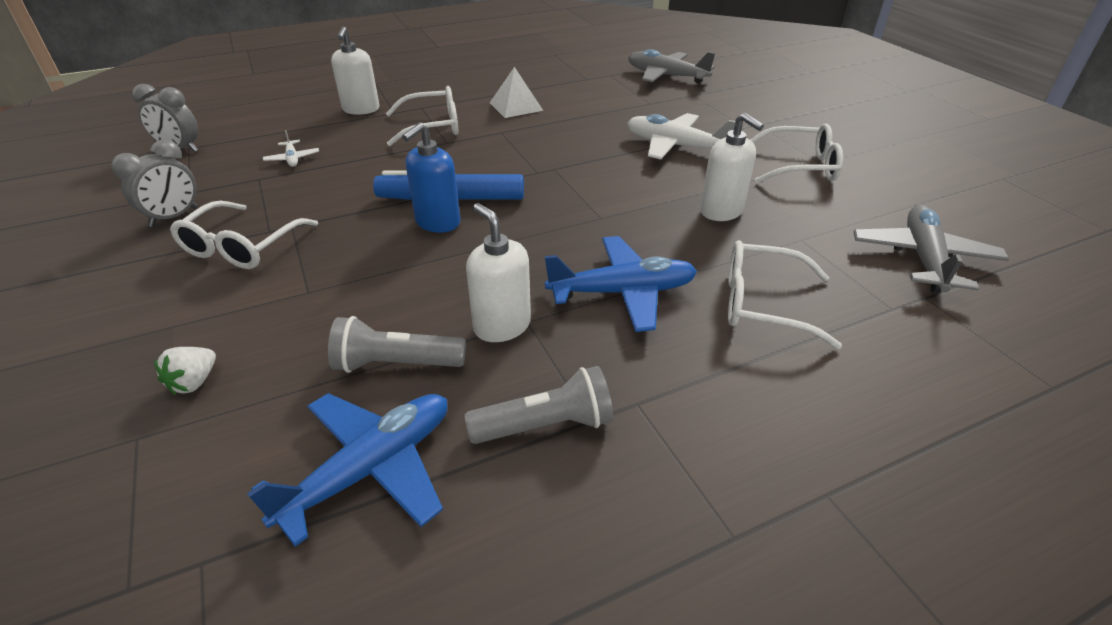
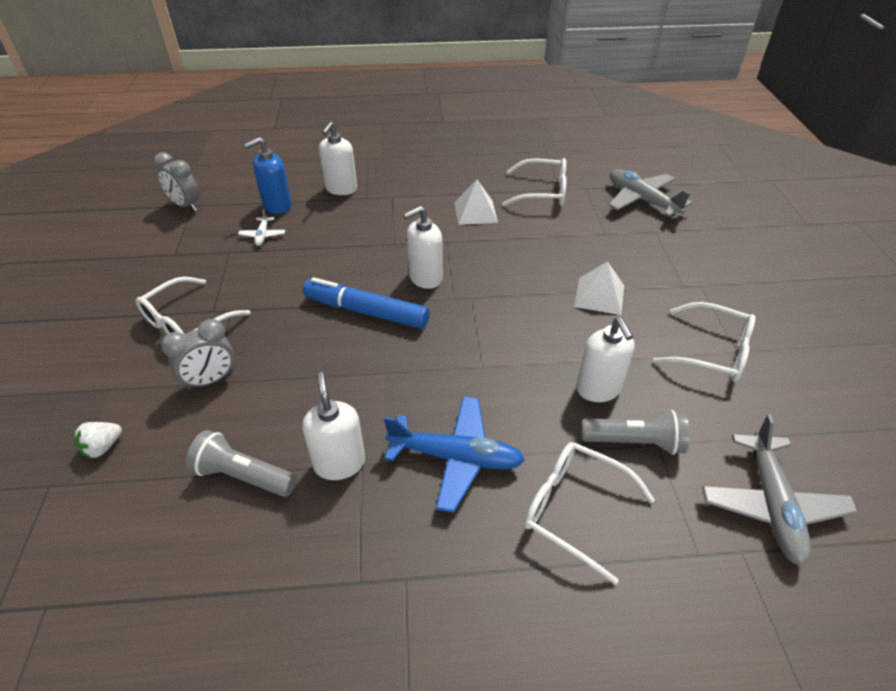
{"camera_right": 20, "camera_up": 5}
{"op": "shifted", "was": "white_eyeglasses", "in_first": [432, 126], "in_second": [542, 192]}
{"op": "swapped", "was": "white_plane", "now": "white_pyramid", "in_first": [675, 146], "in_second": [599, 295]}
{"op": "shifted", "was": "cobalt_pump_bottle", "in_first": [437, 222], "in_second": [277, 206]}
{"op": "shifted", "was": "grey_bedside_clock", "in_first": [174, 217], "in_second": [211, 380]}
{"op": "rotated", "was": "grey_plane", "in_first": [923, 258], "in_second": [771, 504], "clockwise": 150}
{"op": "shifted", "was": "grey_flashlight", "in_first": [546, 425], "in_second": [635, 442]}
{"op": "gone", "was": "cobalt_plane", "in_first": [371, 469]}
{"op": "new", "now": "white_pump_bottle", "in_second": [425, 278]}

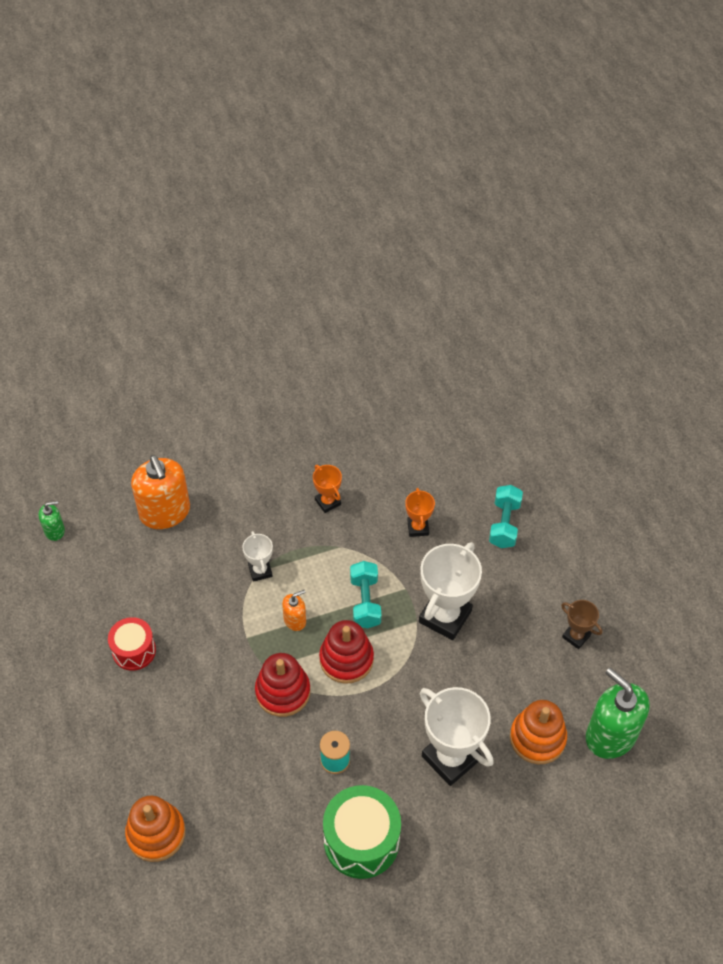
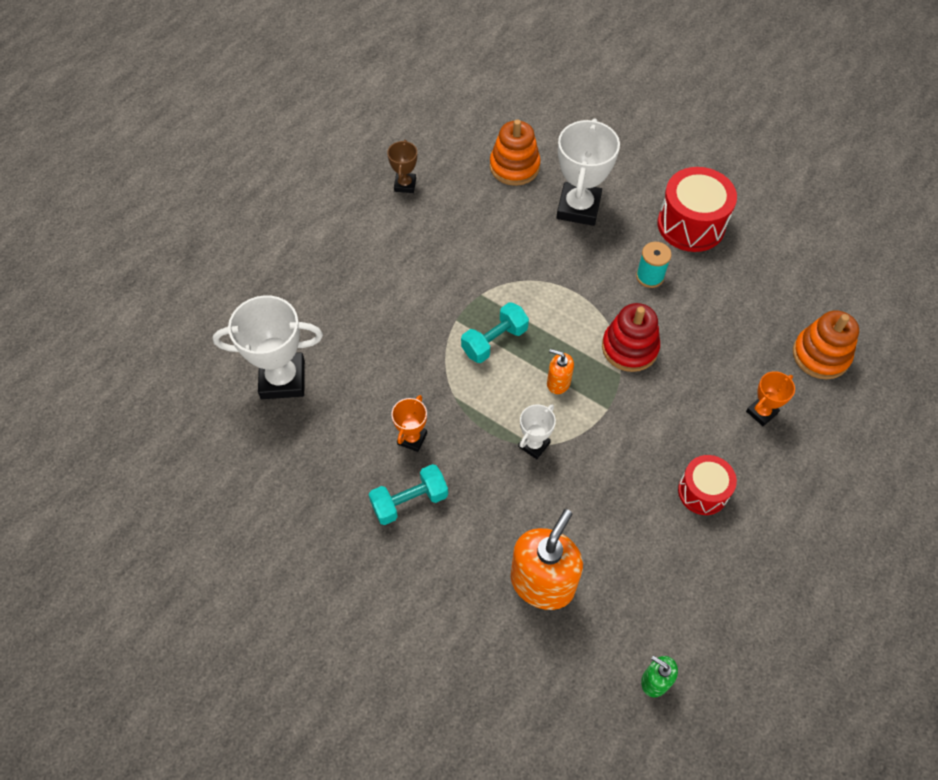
{"camera_right": -125, "camera_up": 5}
{"op": "shifted", "was": "turquoise_hand_weight", "in_first": [504, 524], "in_second": [409, 501]}
{"op": "shifted", "was": "bright_orange_award_cup", "in_first": [418, 528], "in_second": [761, 412]}
{"op": "shifted", "was": "white_award_cup", "in_first": [445, 616], "in_second": [283, 379]}
{"op": "gone", "was": "scarlet_stacking_toy", "in_first": [346, 659]}
{"op": "gone", "was": "emerald_pump_bottle", "in_first": [610, 735]}
{"op": "repainted", "was": "emerald_toy_drum", "now": "scarlet_toy_drum", "in_first": [361, 840], "in_second": [691, 225]}

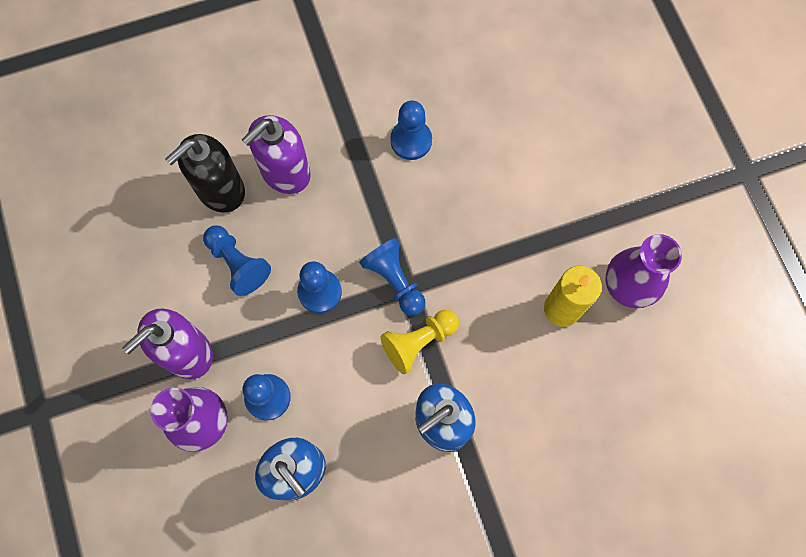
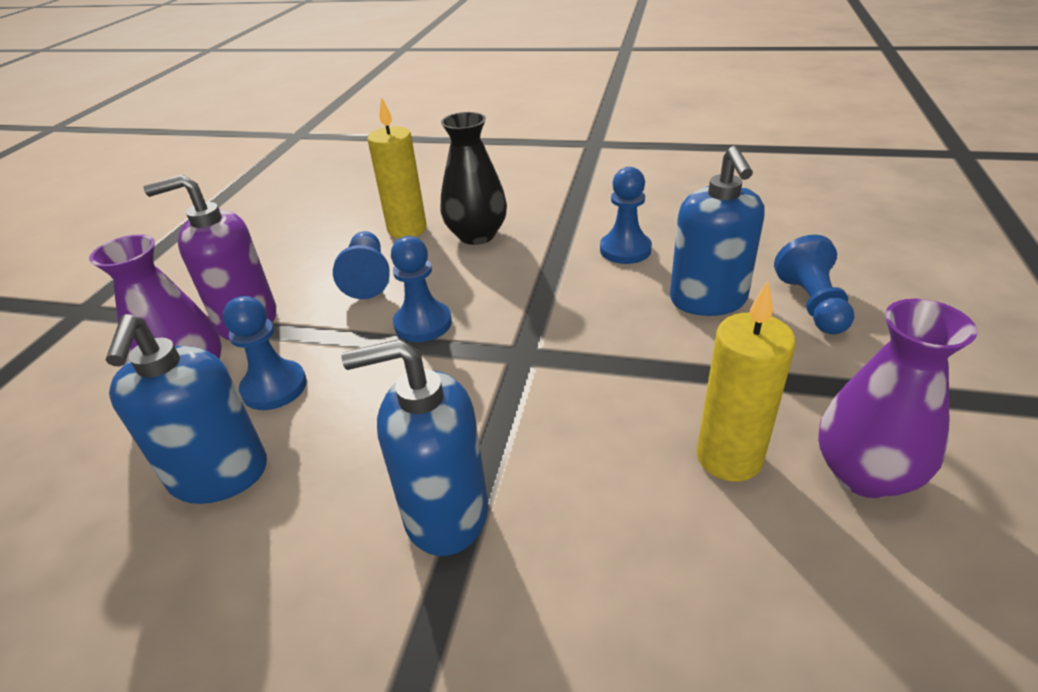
{"camera_right": 35, "camera_up": -35}
{"op": "swapped", "was": "purple_pump_bottle", "now": "black_flower_vase", "in_first": [285, 172], "in_second": [477, 235]}
{"op": "swapped", "was": "black_pump_bottle", "now": "yellow_pillar_candle", "in_first": [220, 190], "in_second": [407, 229]}
{"op": "shifted", "was": "cobalt_chess_pawn", "in_first": [394, 280], "in_second": [812, 304]}
{"op": "gone", "was": "yellow_chess_pawn", "in_first": [418, 342]}
{"op": "new", "now": "cobalt_pump_bottle", "in_second": [708, 300]}

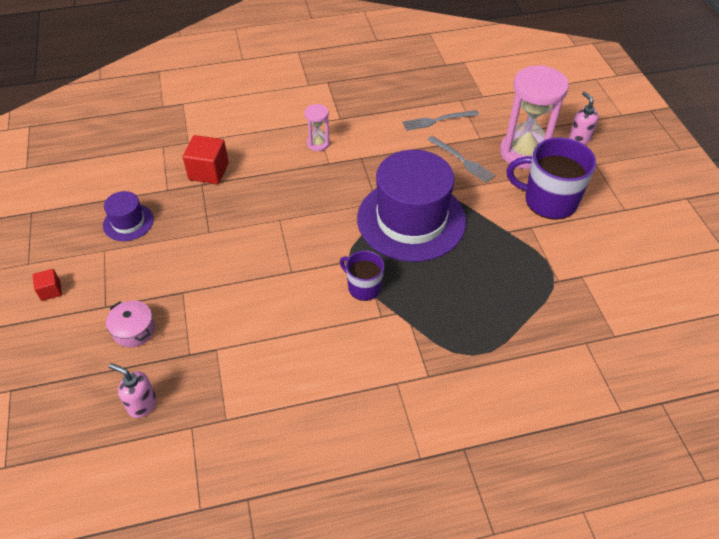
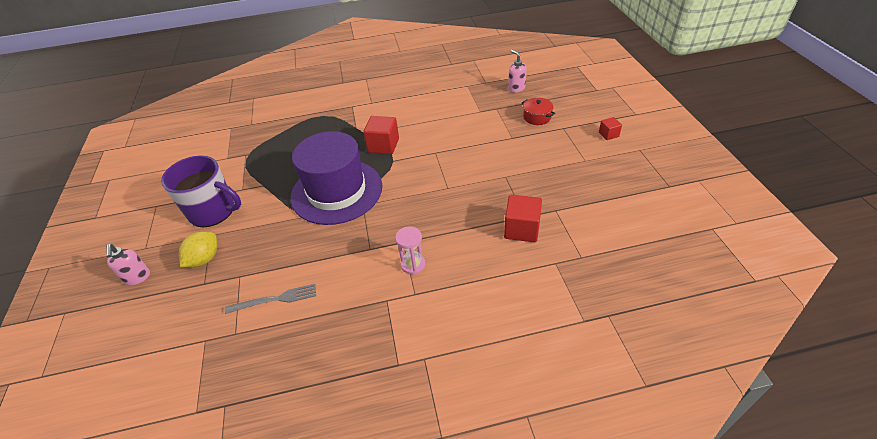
{"camera_right": -175, "camera_up": -5}
{"op": "swapped", "was": "rose-pink_sand_timer", "now": "yellow_citrus_fruit", "in_first": [524, 152], "in_second": [204, 259]}
{"op": "gone", "was": "grey_table_fork", "in_first": [462, 160]}
{"op": "gone", "was": "purple_hat", "in_first": [128, 222]}
{"op": "swapped", "was": "purple_coffee_mug", "now": "scarlet_solid_cube", "in_first": [363, 287], "in_second": [383, 145]}
{"op": "repainted", "was": "rose-pink_cooking_pot", "now": "scarlet_cooking_pot", "in_first": [134, 330], "in_second": [537, 117]}
{"op": "rotated", "was": "rose-pink_pump_bottle", "in_first": [142, 404], "in_second": [516, 88], "clockwise": -150}

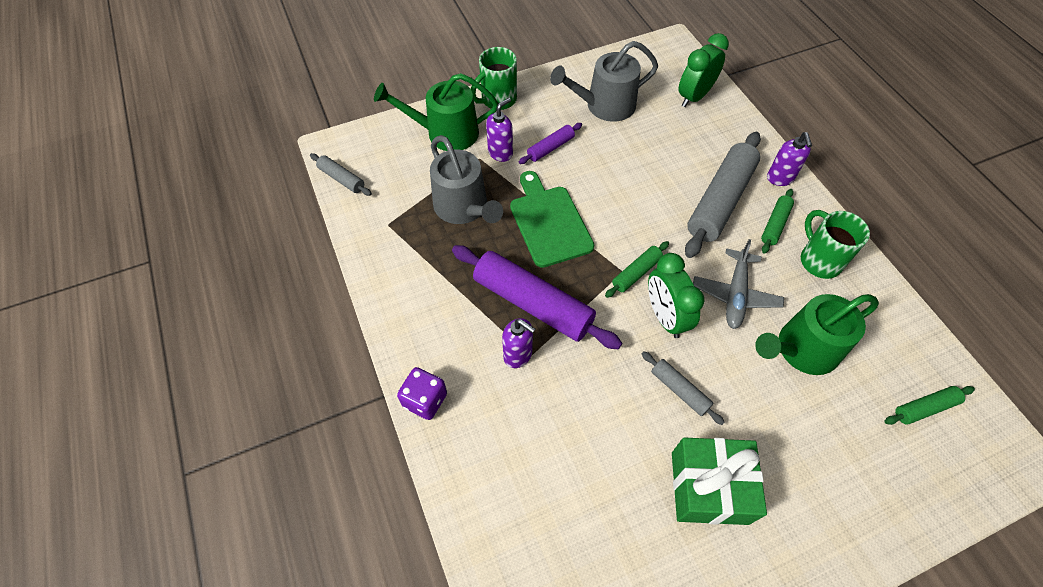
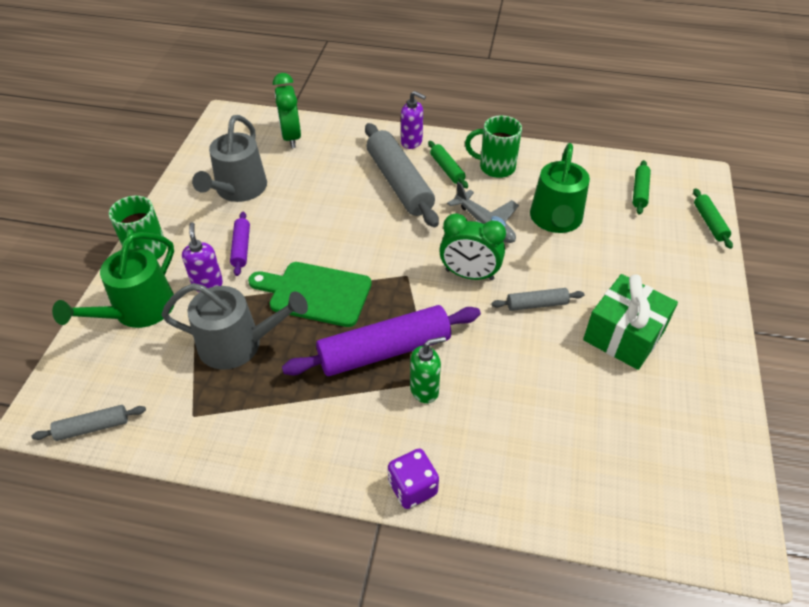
{"camera_right": -55, "camera_up": -10}
{"op": "shifted", "was": "emerald_pastry_roller", "in_first": [636, 273], "in_second": [709, 223]}
{"op": "repainted", "was": "purple_pump_bottle", "now": "emerald_pump_bottle", "in_first": [518, 355], "in_second": [424, 390]}

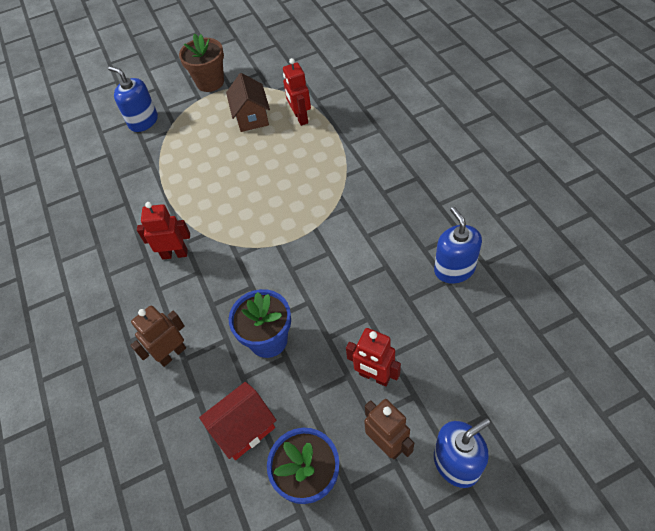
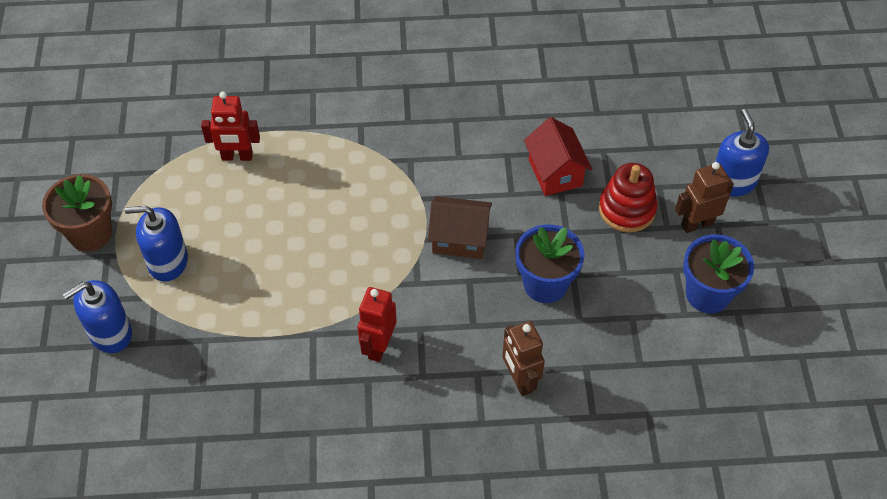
{"camera_right": -75, "camera_up": 0}
{"op": "shifted", "was": "russet_toy_house", "in_first": [251, 117], "in_second": [459, 239]}
{"op": "shifted", "was": "cobalt_pump_bottle", "in_first": [454, 269], "in_second": [168, 262]}
{"op": "swapped", "was": "scarlet_toy_robot", "now": "scarlet_stacking_toy", "in_first": [374, 376], "in_second": [627, 209]}
{"op": "shifted", "was": "scarlet_toy_house", "in_first": [244, 428], "in_second": [555, 173]}

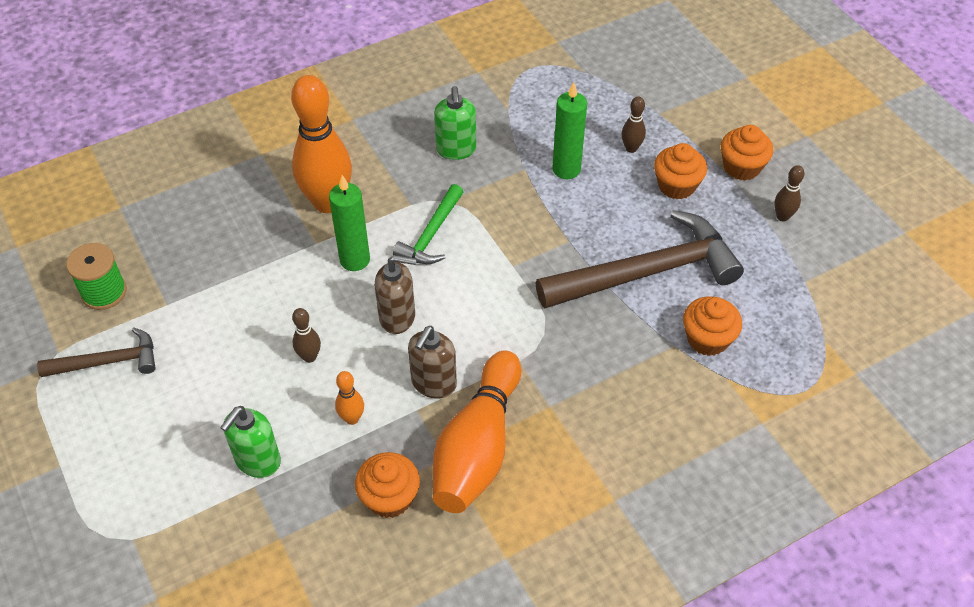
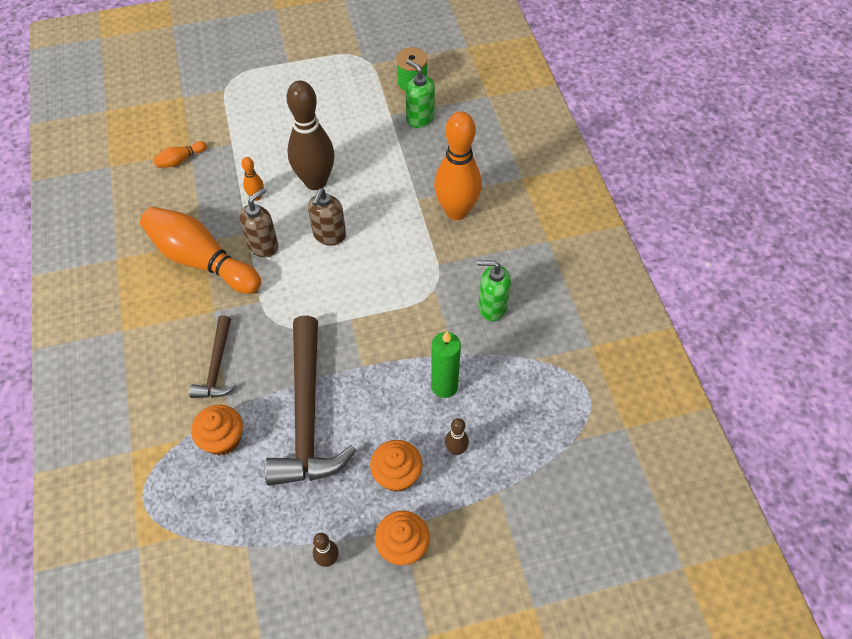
{"camera_right": 105, "camera_up": 5}
{"op": "gone", "was": "emerald_pillar_candle", "in_first": [355, 260]}
{"op": "gone", "was": "emerald_hammer", "in_first": [431, 234]}
{"op": "scaled", "was": "russet_skittle", "in_first": [309, 357], "in_second": [315, 182], "ratio": 2.31}
{"op": "rotated", "was": "russet_pump_bottle", "in_first": [433, 383], "in_second": [263, 246], "clockwise": 90}
{"op": "shifted", "was": "russet_hammer", "in_first": [108, 361], "in_second": [217, 366]}
{"op": "shifted", "was": "emerald_pump_bottle", "in_first": [257, 461], "in_second": [420, 118]}
{"op": "gone", "was": "bright_orange_muffin", "in_first": [389, 497]}
{"op": "new", "now": "bright_orange_skittle", "in_second": [180, 160]}

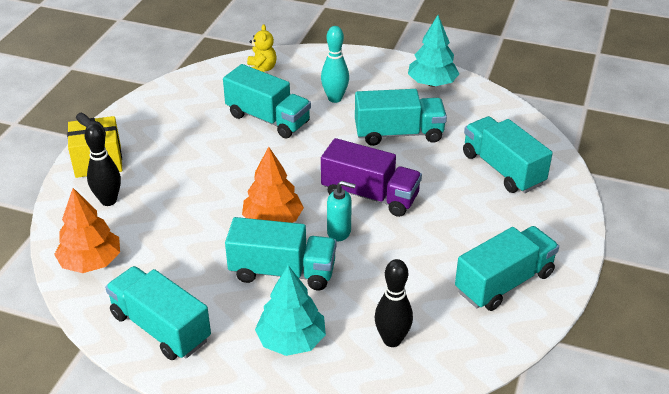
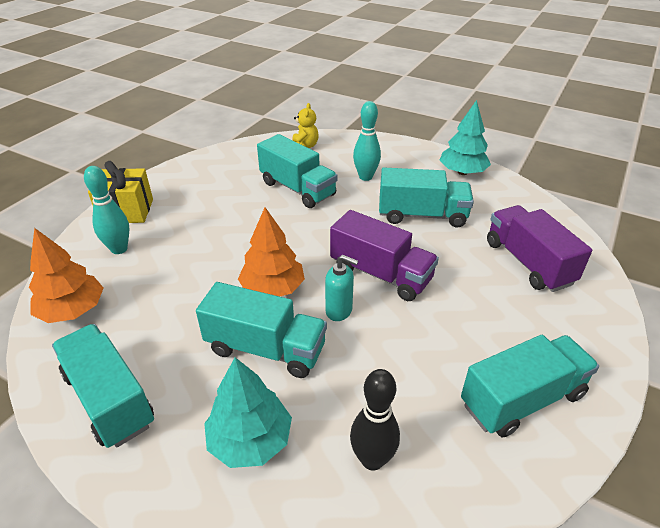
{"camera_right": 10, "camera_up": 0}
{"op": "repainted", "was": "turquoise_toy_truck", "now": "purple_toy_truck", "in_first": [502, 169], "in_second": [528, 262]}
{"op": "repainted", "was": "black_skittle", "now": "turquoise_skittle", "in_first": [108, 201], "in_second": [119, 249]}

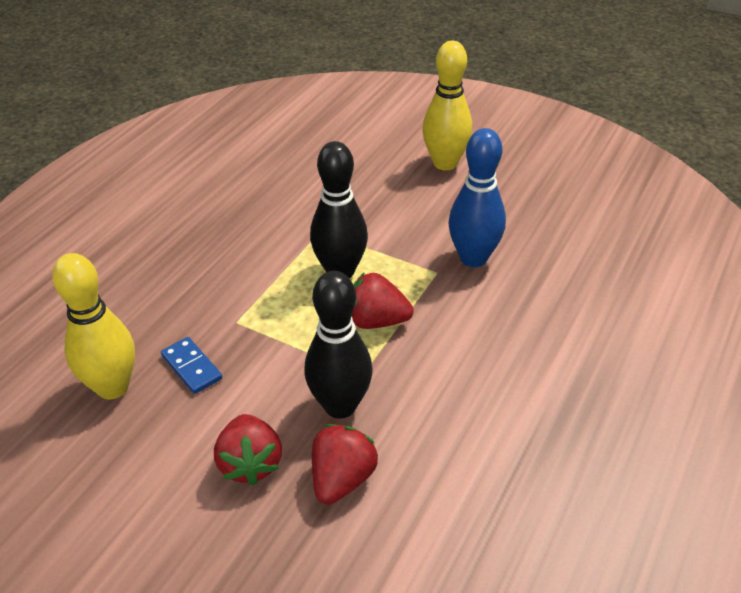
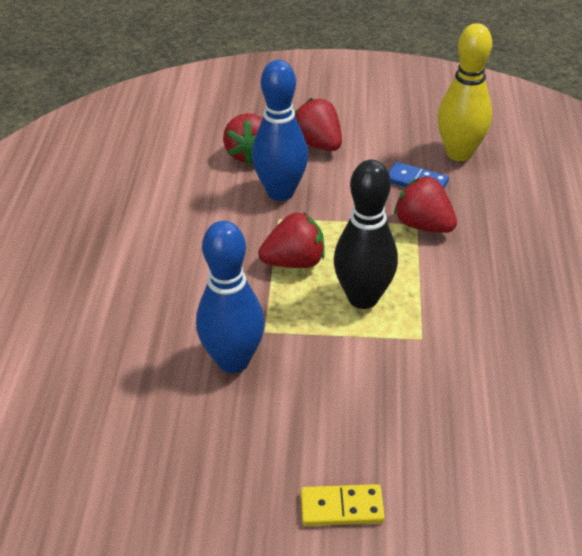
{"camera_right": 155, "camera_up": 0}
{"op": "swapped", "was": "yellow_skittle", "now": "yellow_domino_piece", "in_first": [445, 163], "in_second": [341, 507]}
{"op": "repainted", "was": "black_skittle", "now": "cobalt_skittle", "in_first": [340, 406], "in_second": [280, 192]}
{"op": "new", "now": "scarlet_toy_strawberry", "in_second": [423, 225]}

